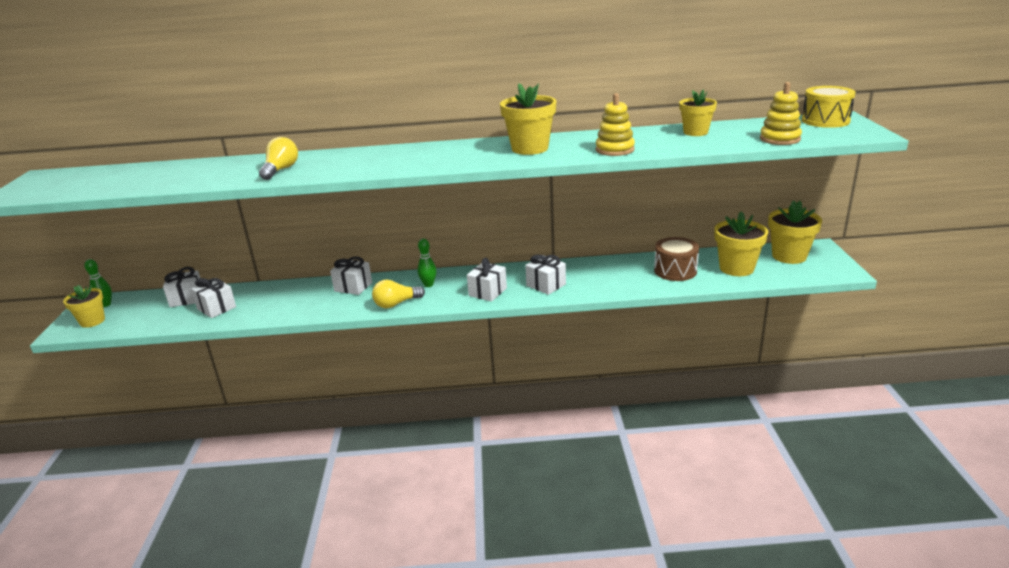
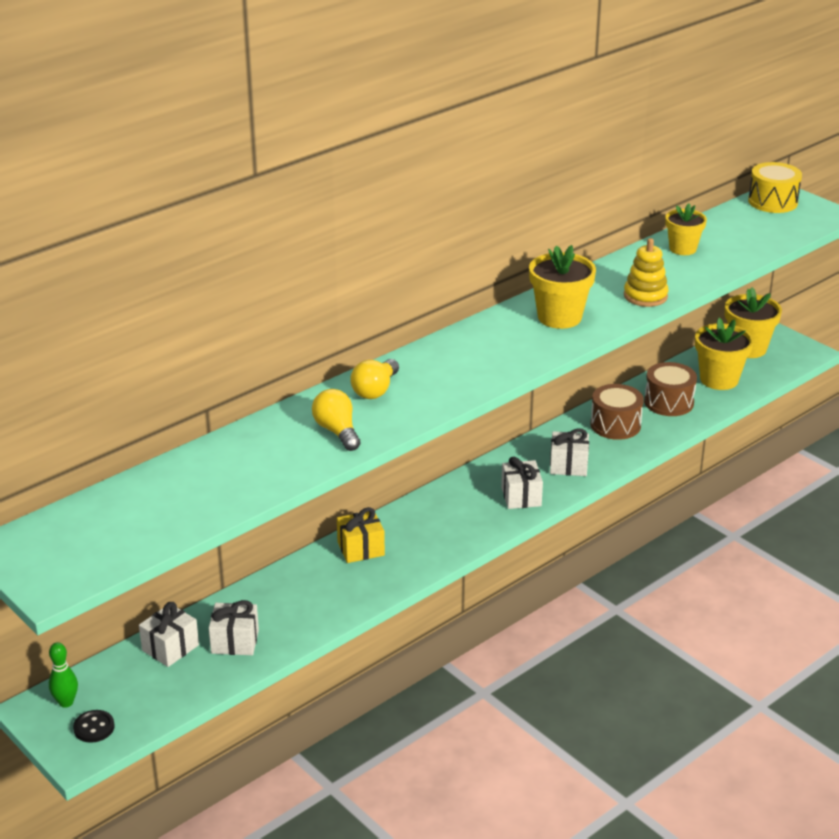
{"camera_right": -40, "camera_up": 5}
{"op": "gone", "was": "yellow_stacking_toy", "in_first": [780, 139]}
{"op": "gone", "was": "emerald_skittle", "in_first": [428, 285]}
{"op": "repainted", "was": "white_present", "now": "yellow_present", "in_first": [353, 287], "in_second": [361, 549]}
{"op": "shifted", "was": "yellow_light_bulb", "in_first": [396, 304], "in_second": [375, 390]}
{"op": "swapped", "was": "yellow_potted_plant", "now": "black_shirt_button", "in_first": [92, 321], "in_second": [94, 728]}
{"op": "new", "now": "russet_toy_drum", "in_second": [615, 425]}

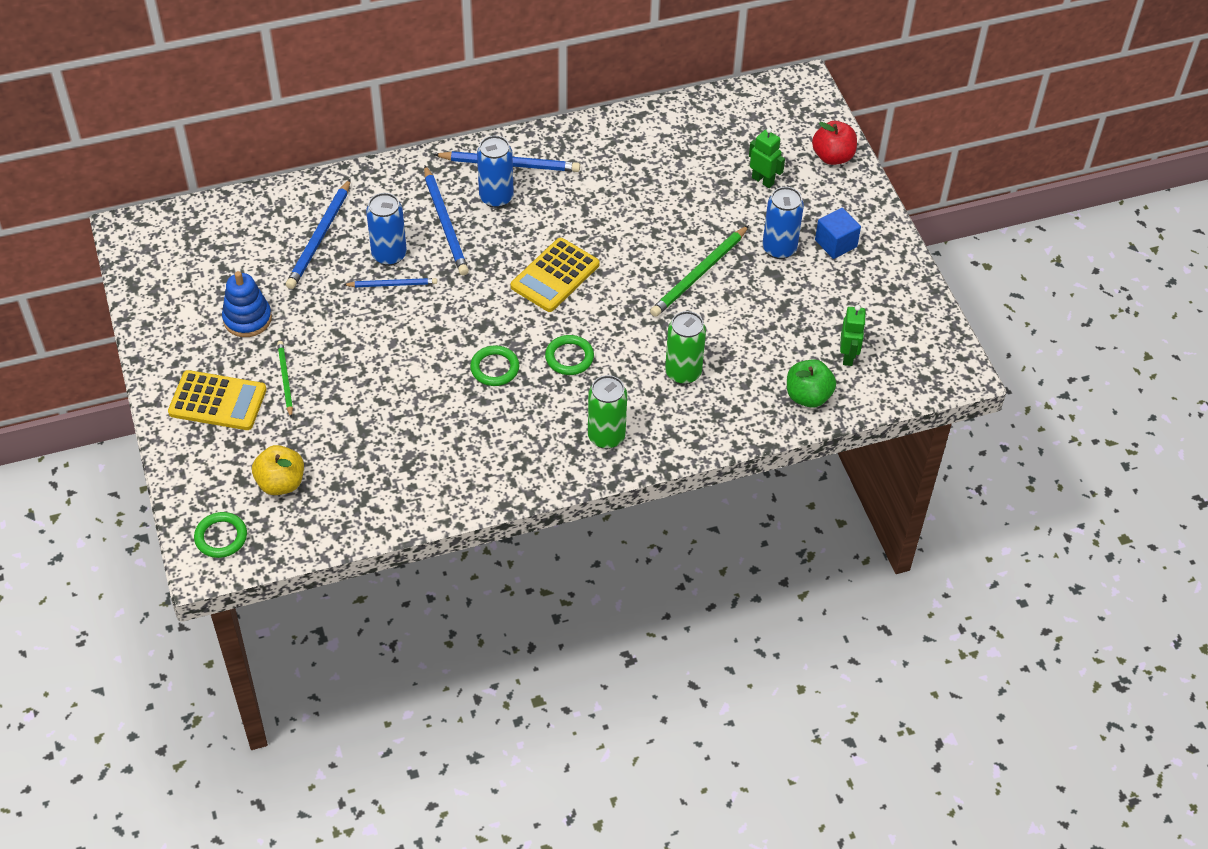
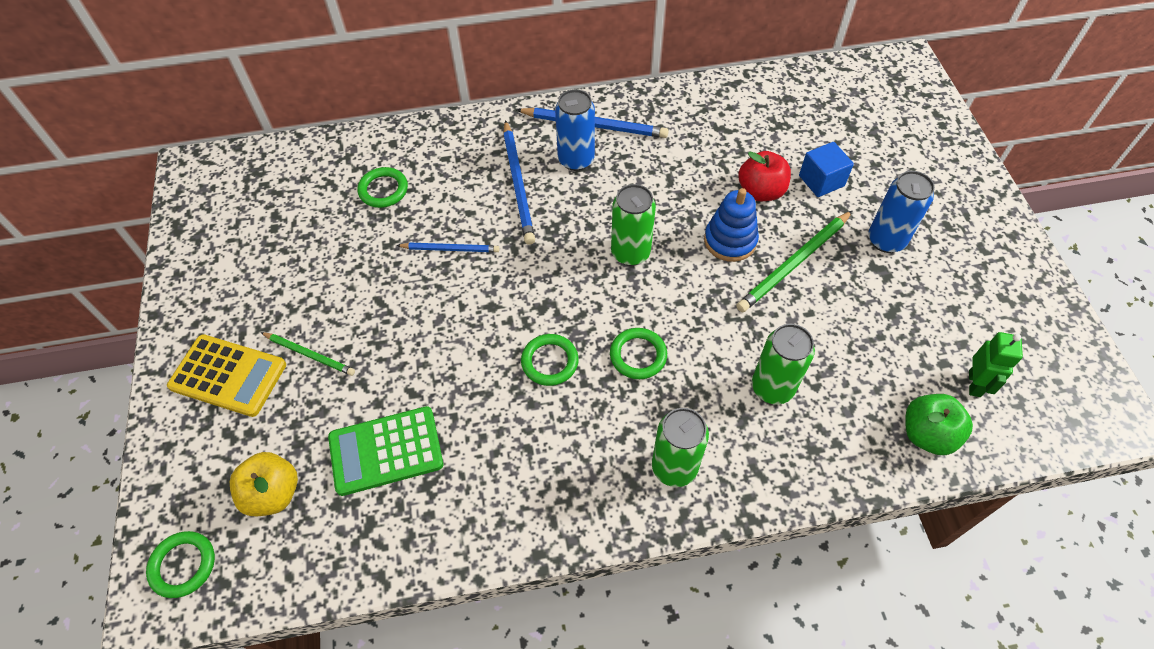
{"camera_right": 10, "camera_up": 5}
{"op": "shifted", "was": "scarlet_toy_apple", "in_first": [832, 157], "in_second": [760, 191]}
{"op": "gone", "was": "emerald_toy_robot", "in_first": [763, 180]}
{"op": "swapped", "was": "cobalt_pencil", "now": "emerald_hoop", "in_first": [319, 237], "in_second": [383, 190]}
{"op": "gone", "was": "cobalt_tin", "in_first": [389, 255]}
{"op": "shifted", "was": "cobalt_solid_cube", "in_first": [835, 243], "in_second": [821, 181]}
{"op": "swapped", "was": "yellow_adding_machine", "now": "emerald_tin", "in_first": [555, 276], "in_second": [630, 253]}
{"op": "shifted", "was": "cobalt_stacking_toy", "in_first": [247, 319], "in_second": [730, 241]}
{"op": "rotated", "was": "emerald_pencil", "in_first": [285, 379], "in_second": [310, 354], "clockwise": 120}
{"op": "new", "now": "emerald_adding_machine", "in_second": [386, 451]}

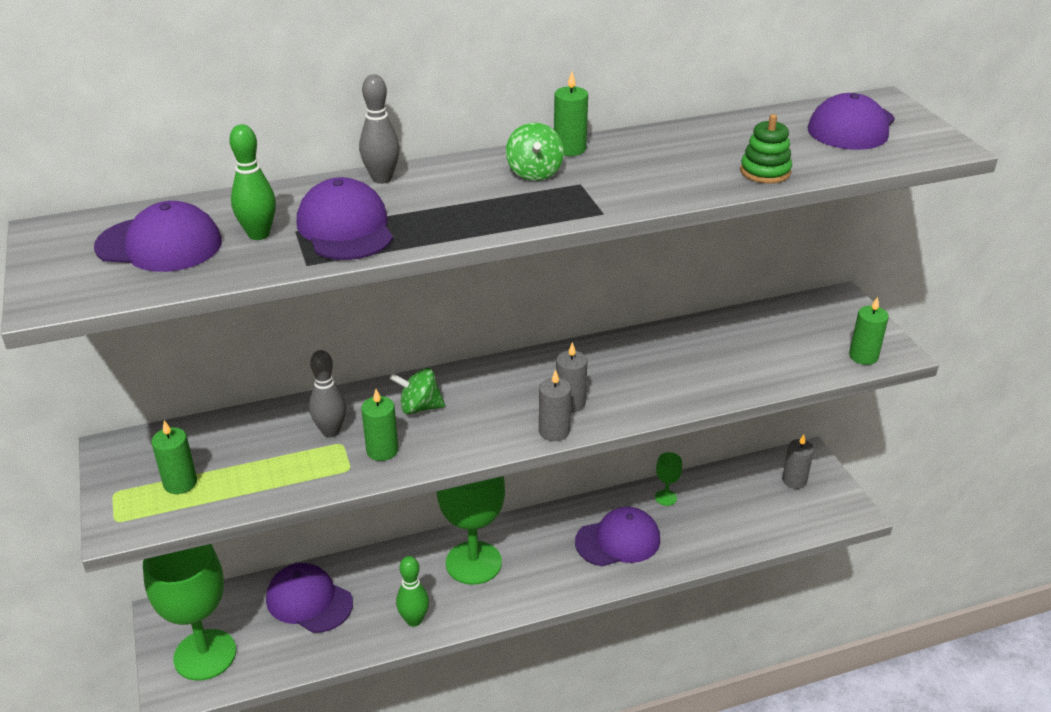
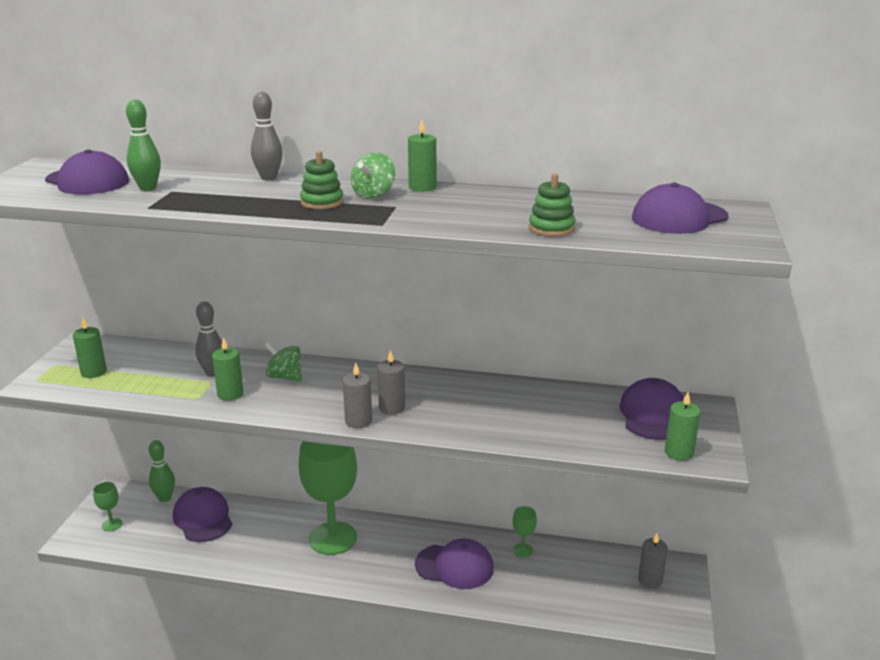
{"camera_right": 30, "camera_up": -10}
{"op": "shifted", "was": "purple_cap", "in_first": [345, 228], "in_second": [653, 415]}
{"op": "scaled", "was": "emerald_chalice", "in_first": [205, 655], "in_second": [112, 525], "ratio": 0.42}
{"op": "shifted", "was": "emerald_skittle", "in_first": [414, 620], "in_second": [165, 498]}
{"op": "new", "now": "emerald_stacking_toy", "in_second": [322, 202]}

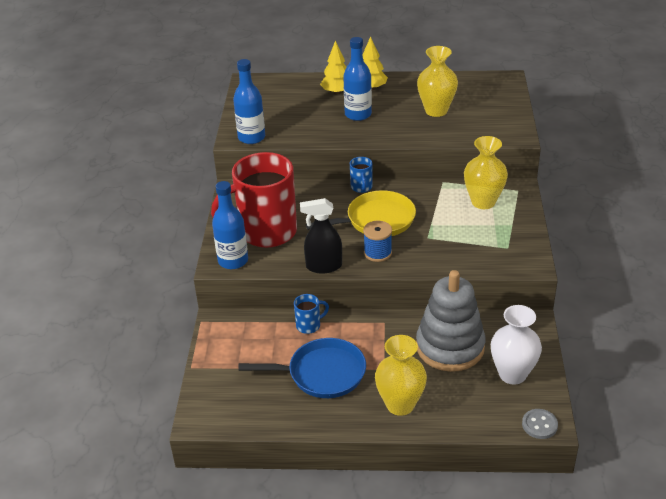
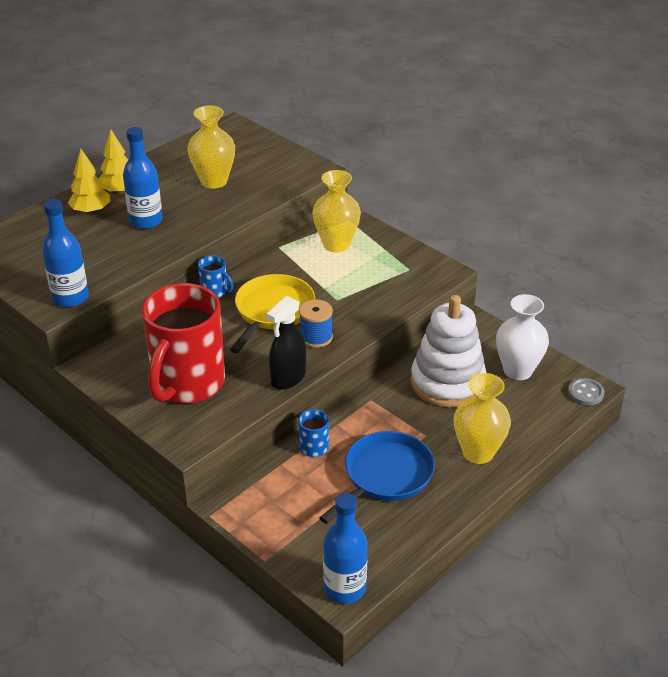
{"camera_right": -50, "camera_up": 0}
{"op": "shifted", "was": "cobalt_bottle", "in_first": [233, 261], "in_second": [344, 588]}
{"op": "repainted", "was": "grey_stacking_toy", "now": "white_stacking_toy", "in_first": [450, 347], "in_second": [447, 383]}

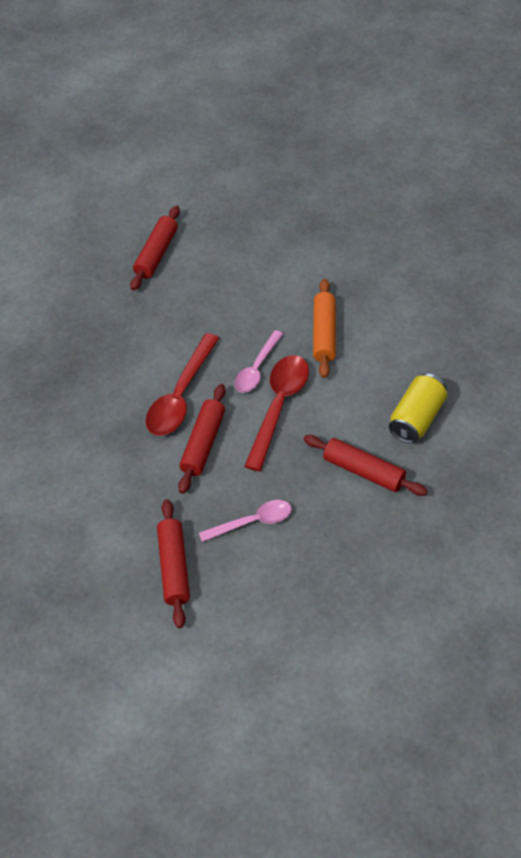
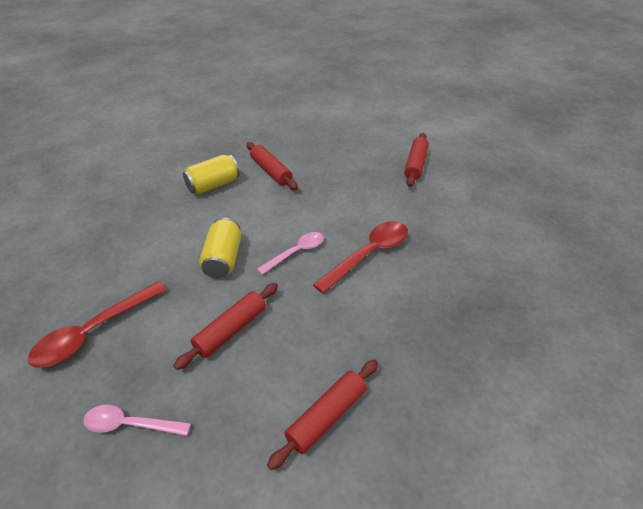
{"camera_right": -160, "camera_up": -10}
{"op": "swapped", "was": "bright_orange_pastry_roller", "now": "yellow_tin", "in_first": [324, 334], "in_second": [223, 259]}
{"op": "shifted", "was": "scarlet_spoon", "in_first": [279, 406], "in_second": [93, 332]}
{"op": "shifted", "was": "scarlet_pastry_roller", "in_first": [203, 443], "in_second": [231, 330]}
{"op": "shifted", "was": "rose-pink_spoon", "in_first": [253, 522], "in_second": [130, 424]}

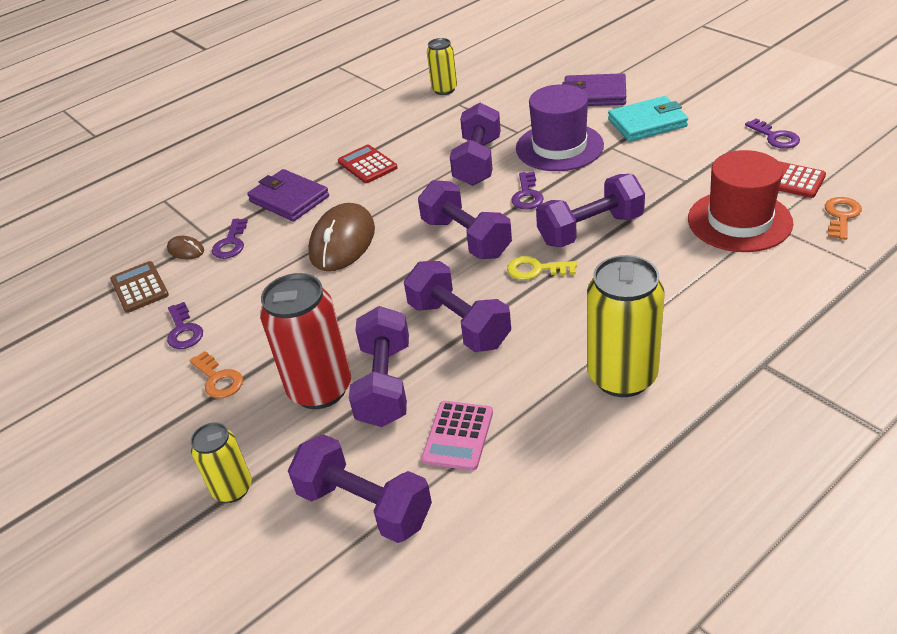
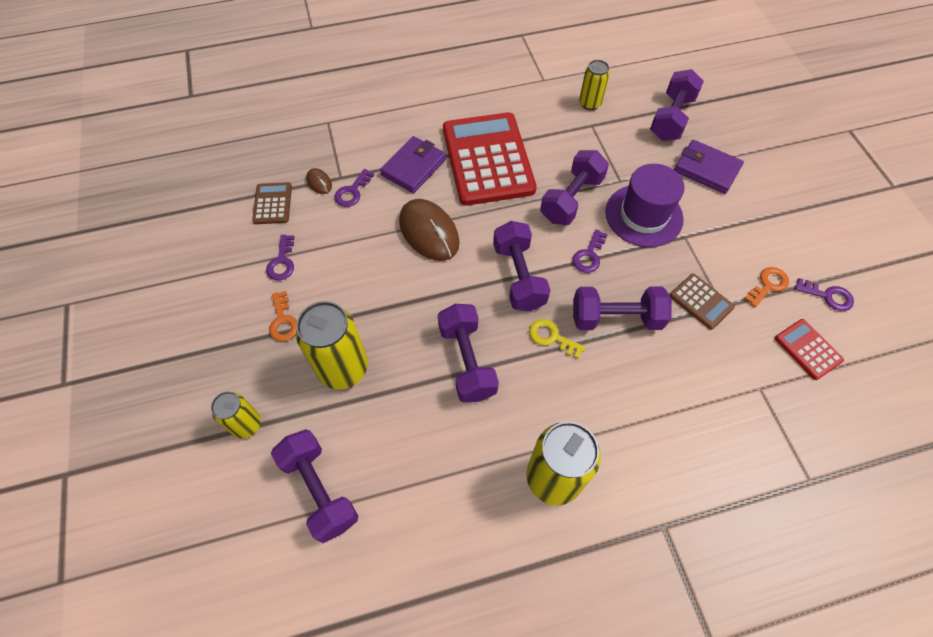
{"camera_right": 20, "camera_up": 20}
{"op": "gone", "was": "turquoise_wallet", "in_first": [647, 123]}
{"op": "rotated", "was": "purple_door_key", "in_first": [775, 137], "in_second": [828, 296], "clockwise": -60}
{"op": "scaled", "was": "scarlet_adding_machine", "in_first": [367, 165], "in_second": [487, 159], "ratio": 2.27}
{"op": "gone", "was": "scarlet_hat", "in_first": [739, 221]}
{"op": "rotated", "was": "purple_wallet", "in_first": [289, 199], "in_second": [413, 167], "clockwise": 60}
{"op": "shifted", "was": "bright_orange_door_key", "in_first": [841, 216], "in_second": [768, 285]}
{"op": "rotated", "was": "russet_computer_mouse", "in_first": [342, 242], "in_second": [429, 232], "clockwise": -75}
{"op": "repainted", "was": "scarlet_tin", "now": "yellow_tin", "in_first": [320, 389], "in_second": [343, 368]}
{"op": "shifted", "was": "purple_hand_weight", "in_first": [385, 384], "in_second": [671, 118]}
{"op": "gone", "was": "rose-pink_adding_machine", "in_first": [458, 436]}
{"op": "new", "now": "russet_adding_machine", "in_second": [701, 301]}

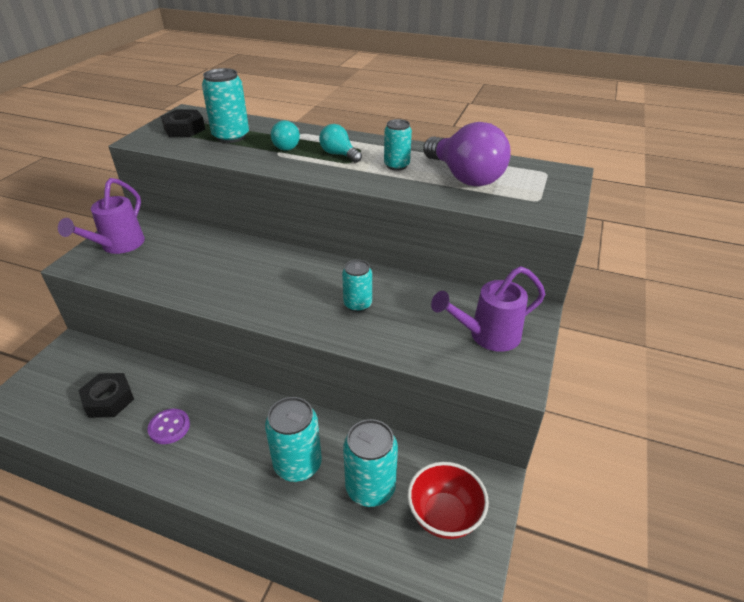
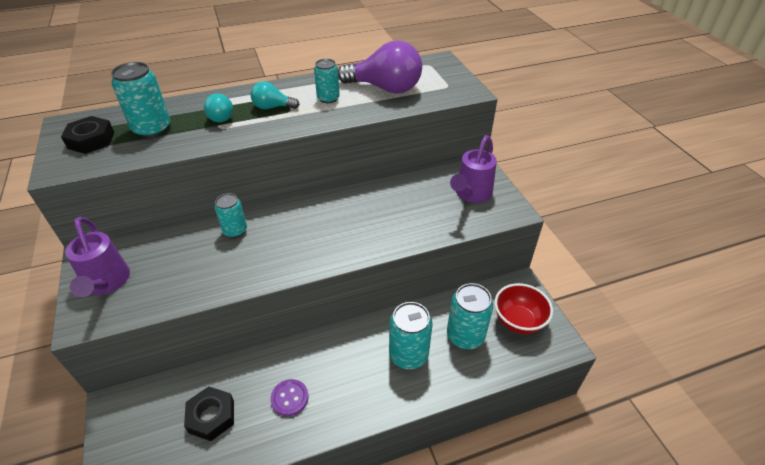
{"camera_right": -40, "camera_up": 5}
{"op": "shifted", "was": "turquoise_tin", "in_first": [357, 304], "in_second": [235, 230]}

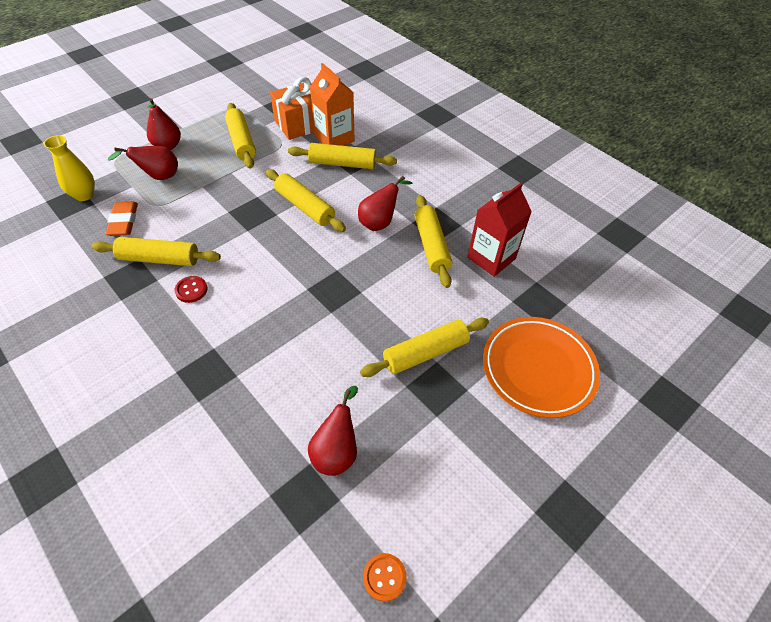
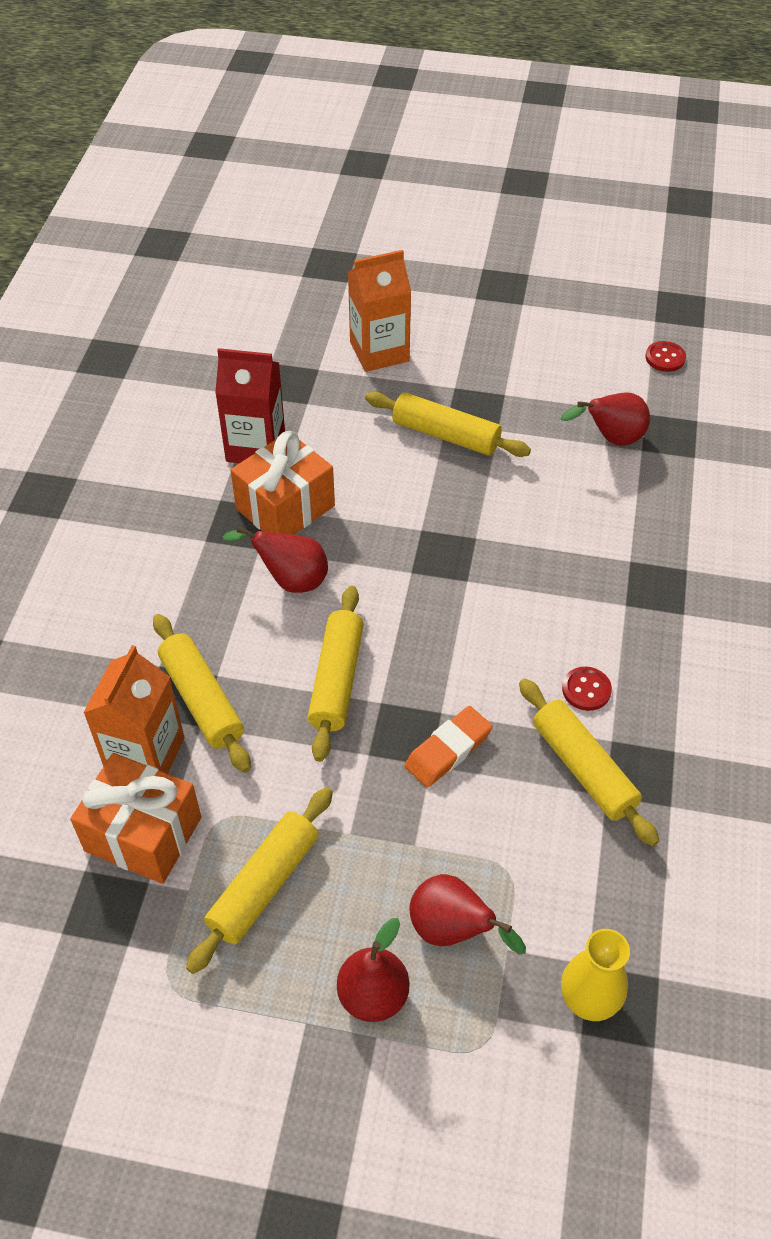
{"camera_right": -125, "camera_up": 0}
{"op": "swapped", "was": "yellow_pastry_roller", "now": "bright_orange_present", "in_first": [431, 246], "in_second": [285, 507]}
{"op": "shifted", "was": "bright_orange_pencil_eraser", "in_first": [123, 221], "in_second": [448, 750]}
{"op": "swapped", "was": "bright_orange_flat_dish", "now": "bright_orange_juice_carton", "in_first": [538, 369], "in_second": [379, 351]}
{"op": "repainted", "was": "bright_orange_shirt_button", "now": "scarlet_shirt_button", "in_first": [384, 577], "in_second": [665, 358]}

